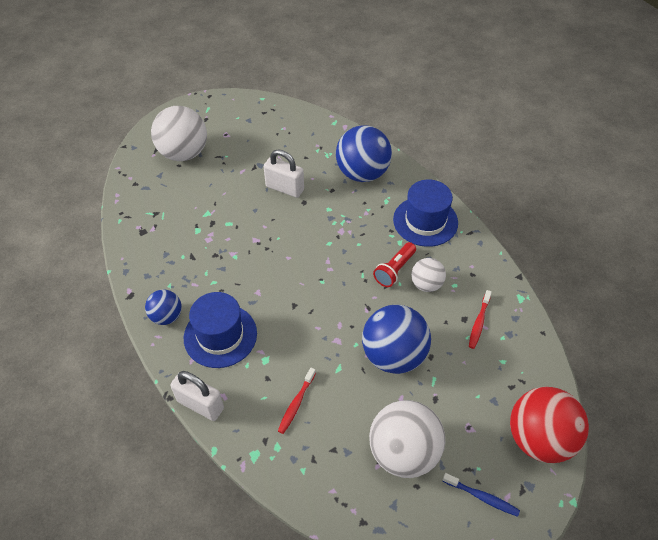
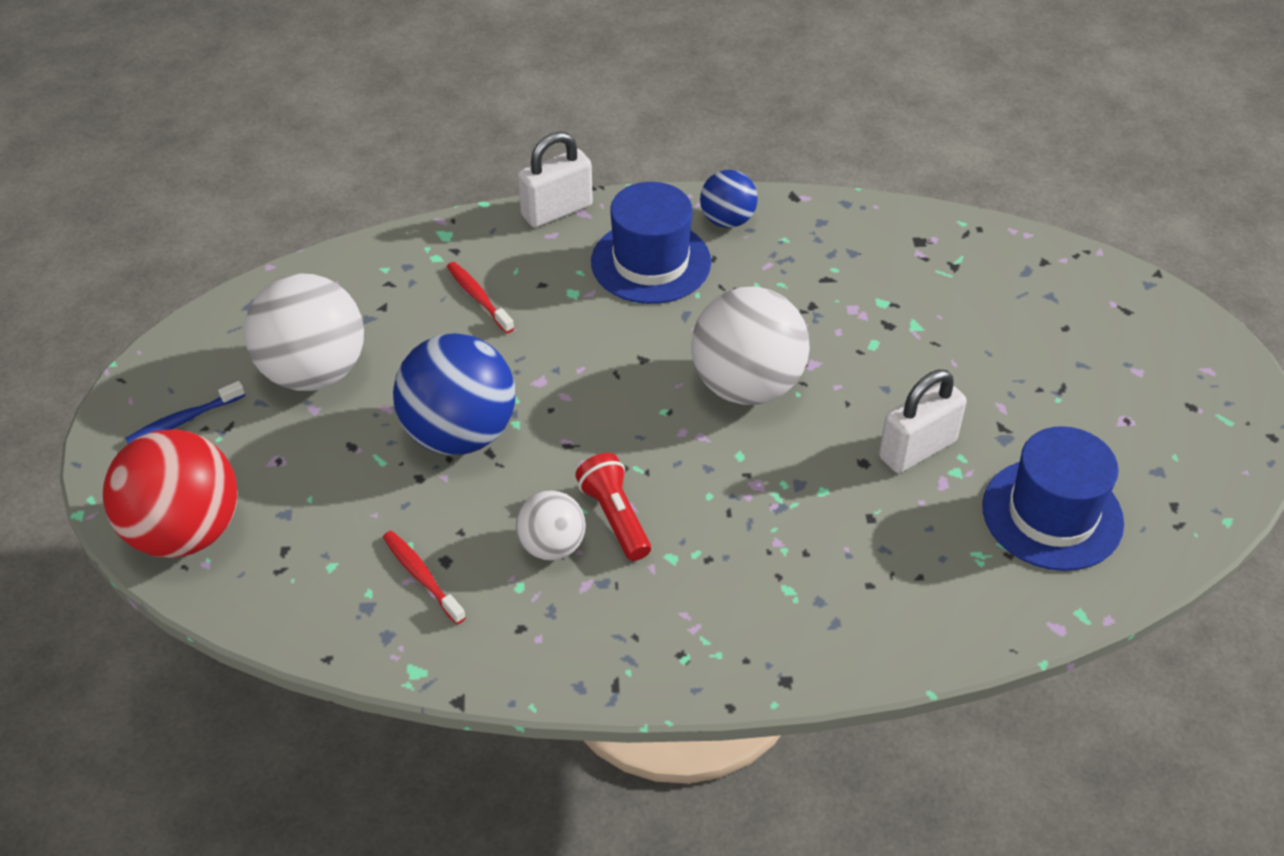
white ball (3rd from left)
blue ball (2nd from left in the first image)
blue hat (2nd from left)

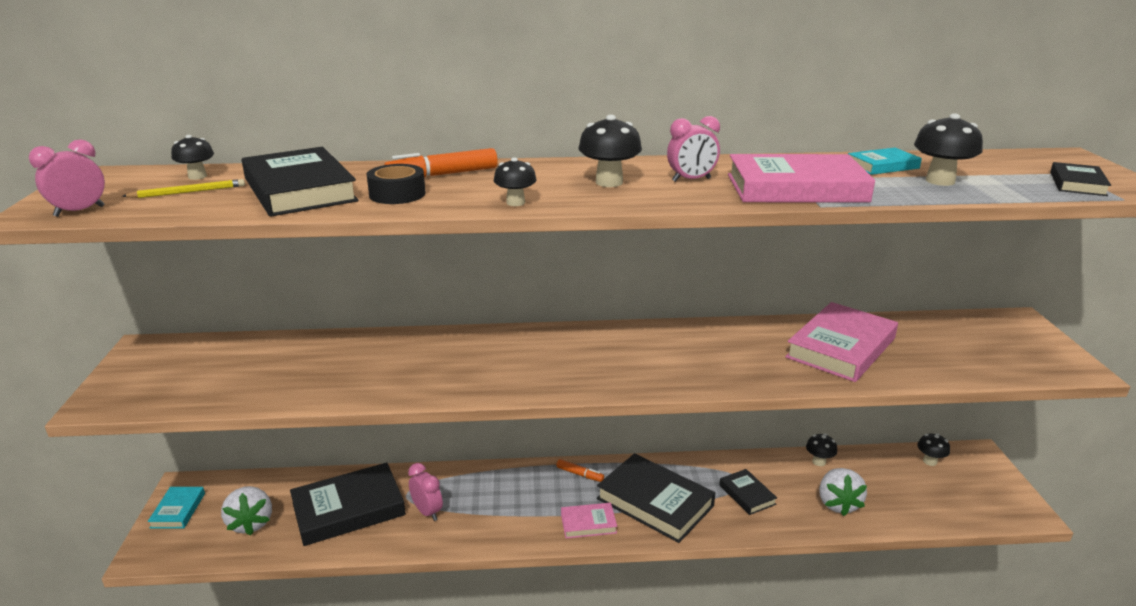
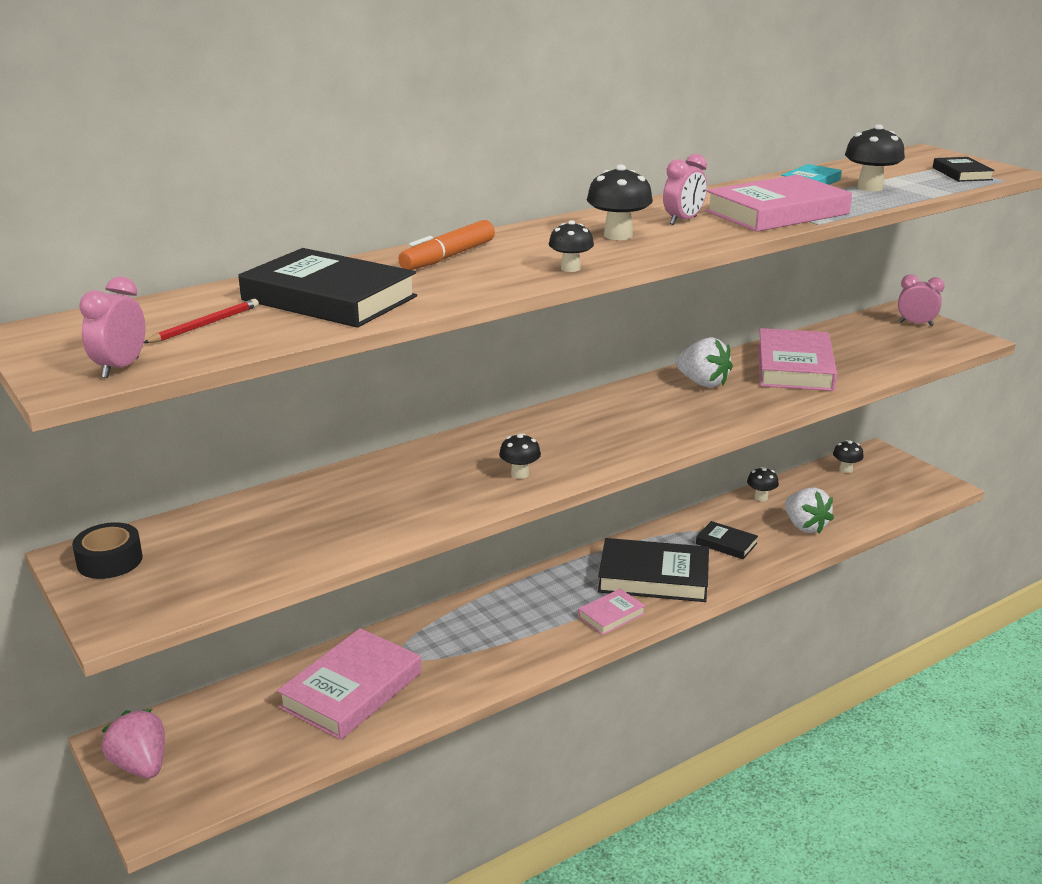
red pencil
pink strawberry
black mushroom (1st from left)
white strawberry (1st from left)
pink book (1st from left)
black tape
pink clock (3rd from left)
orange marker (2nd from left in the first image)

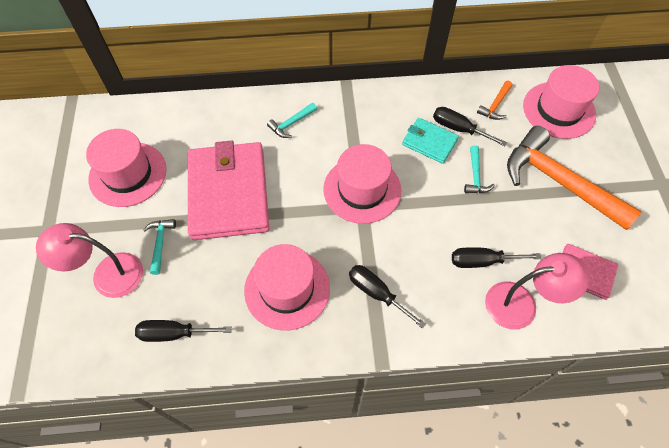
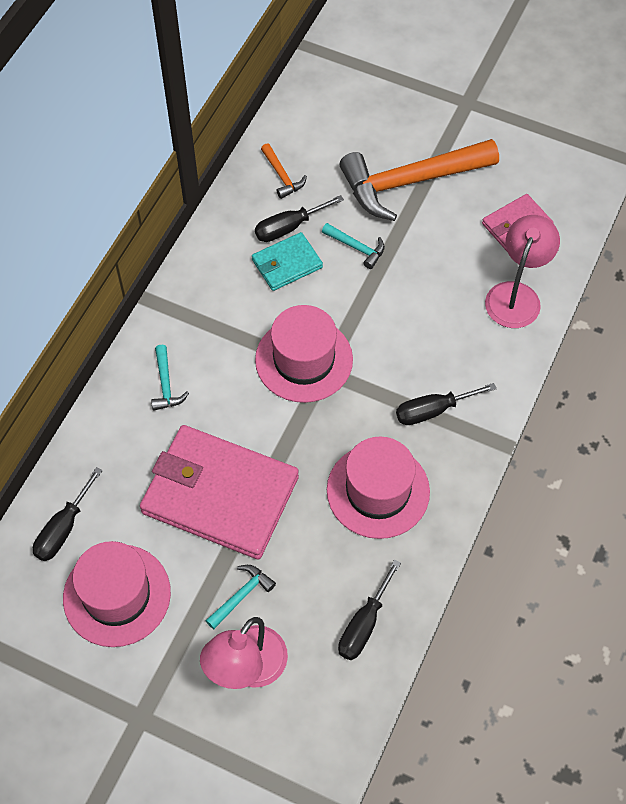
turquoise hammer (2nd from left)
black screwdriver (1st from left)
pink hat (4th from left in the first image)

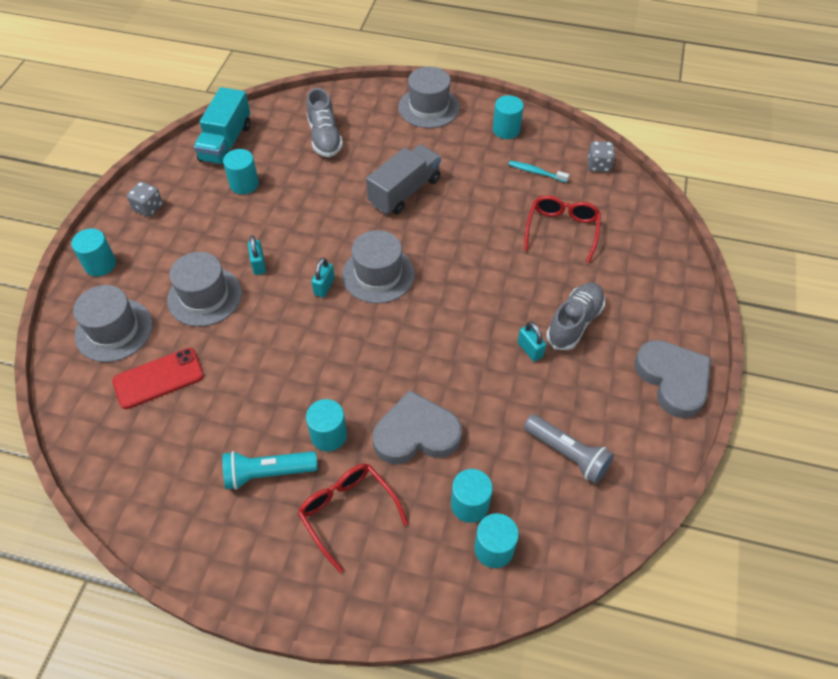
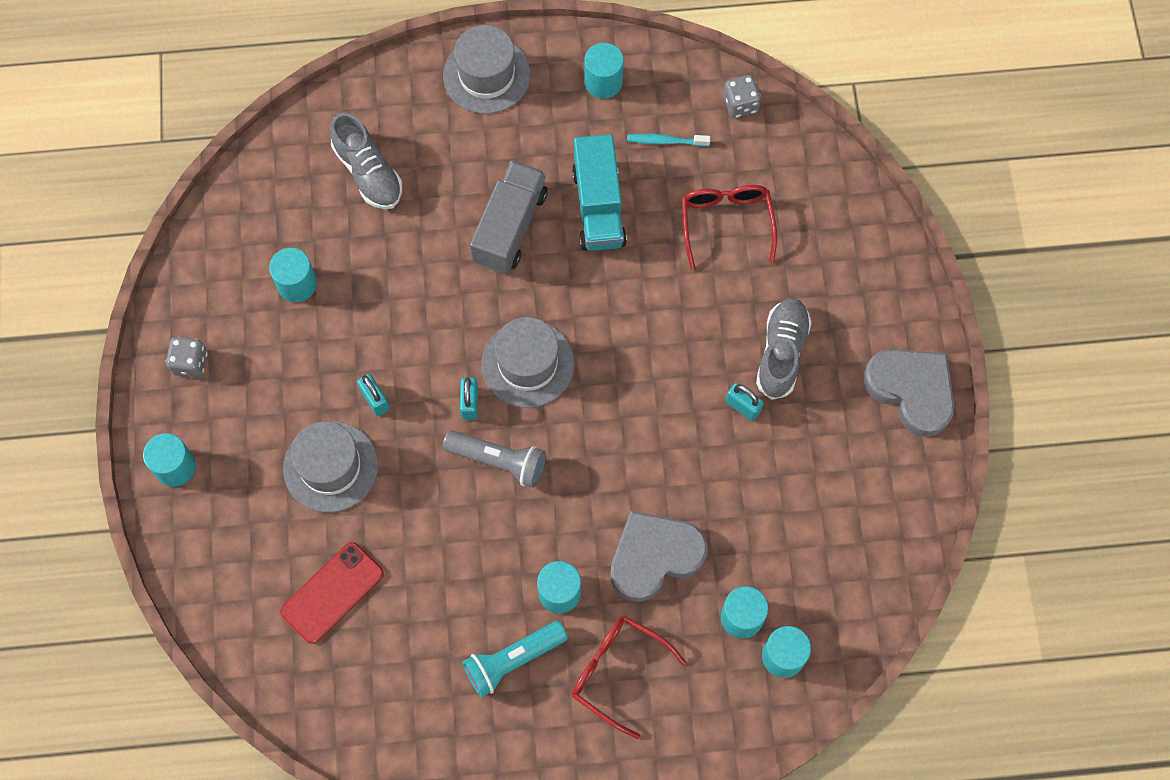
grey hat (1st from left in the first image)
turquoise truck
grey flashlight

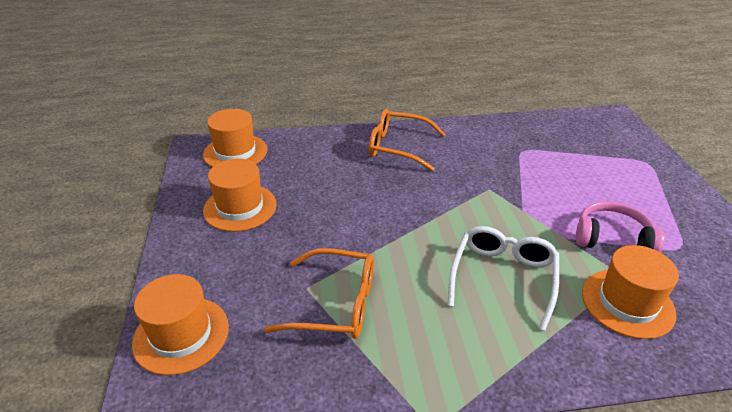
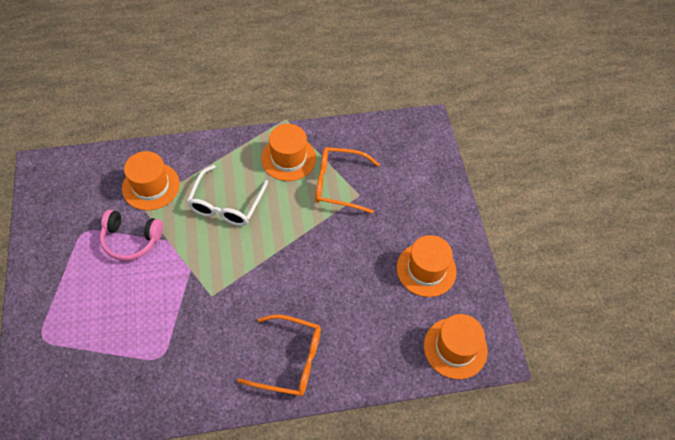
orange hat (2nd from left)

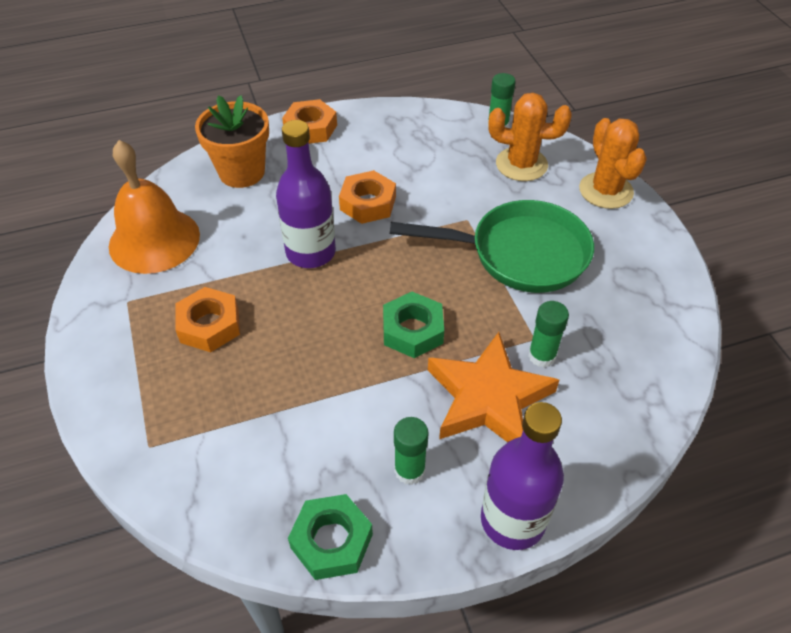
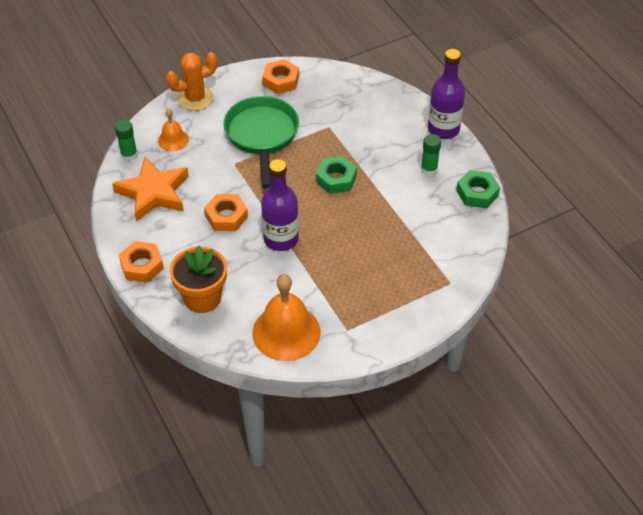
orange nut (3rd from left)
orange star
orange bell (1st from left)
green glue stick (3rd from left in the first image)

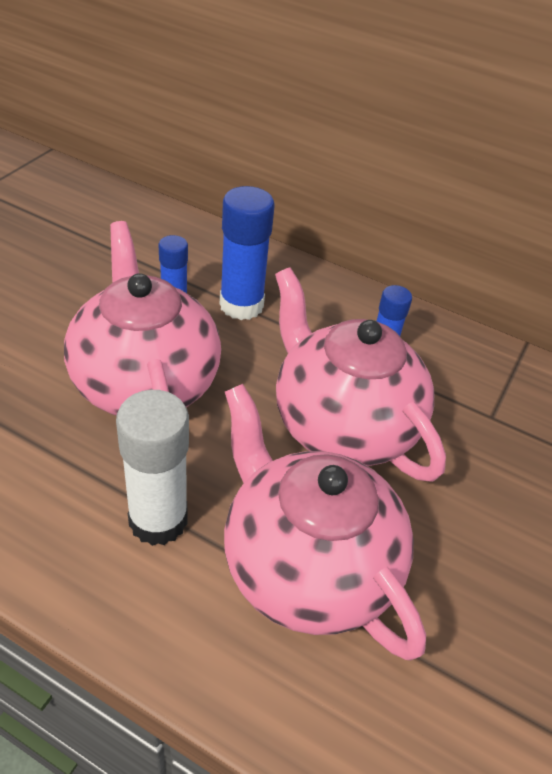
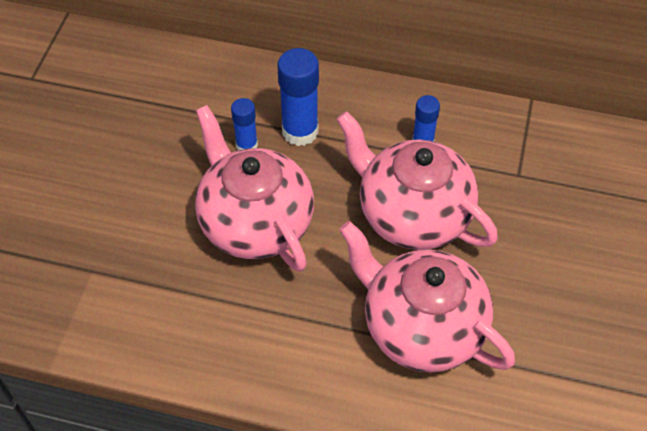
white glue stick

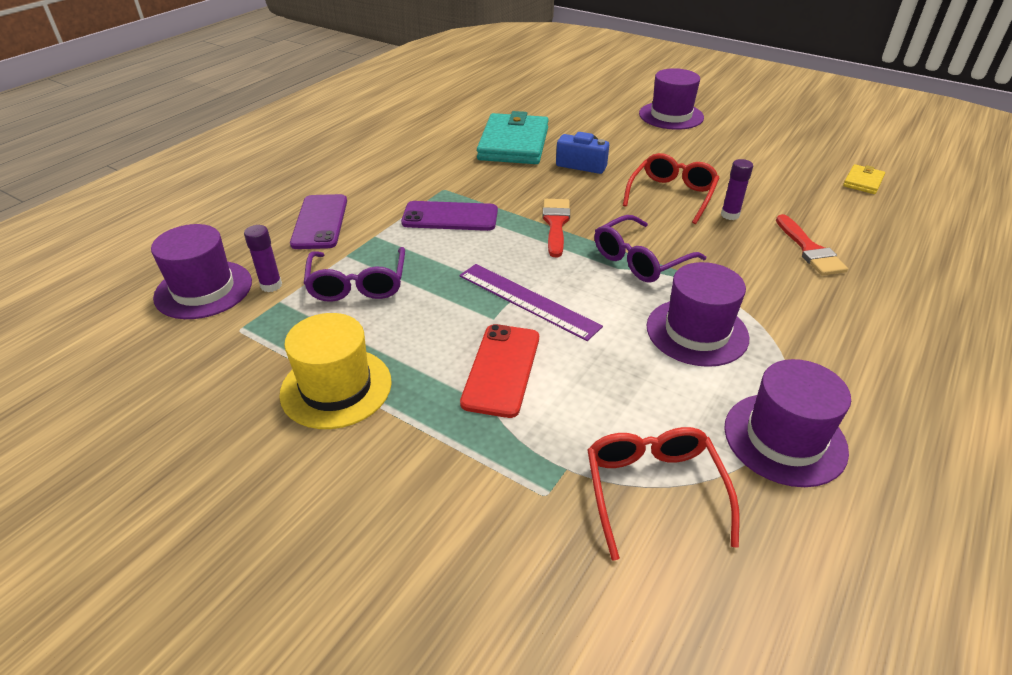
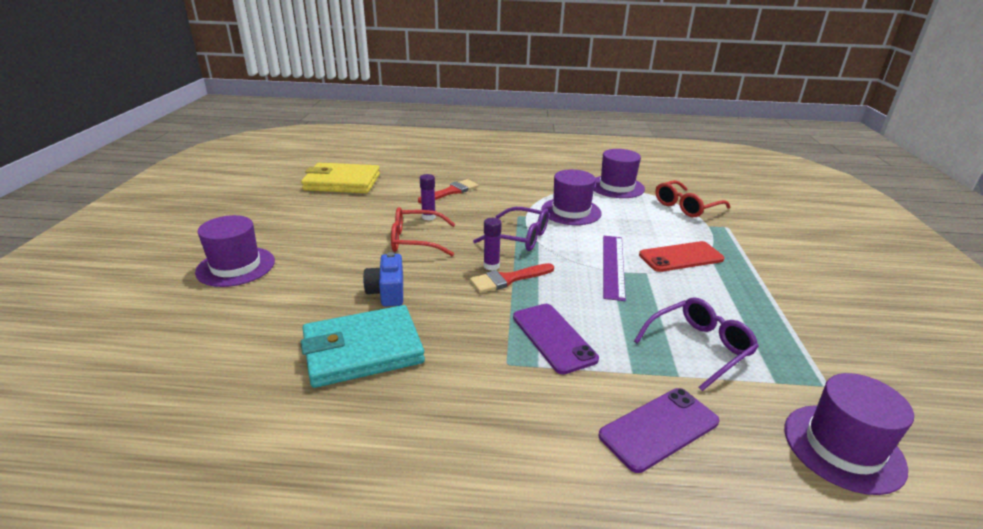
purple glue stick (2nd from left)
yellow hat
yellow wallet

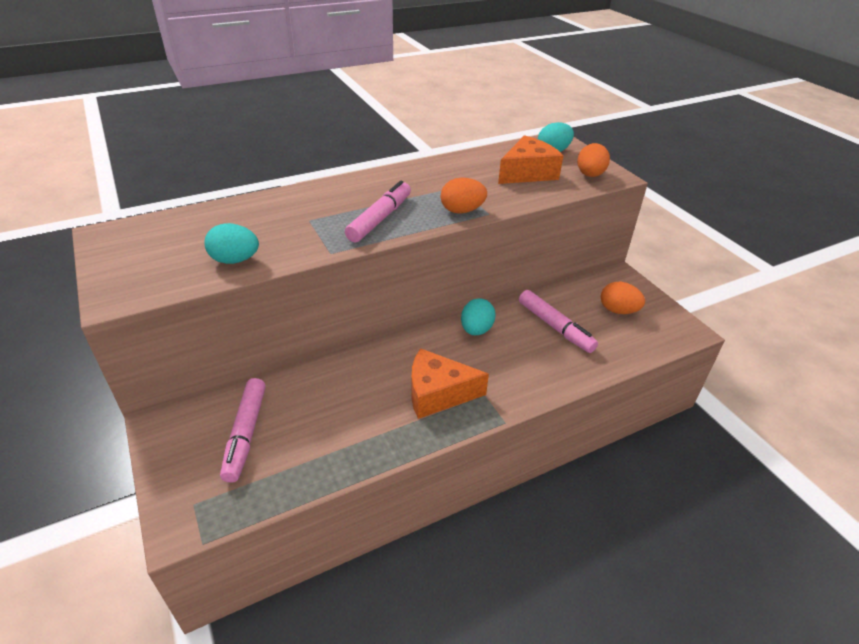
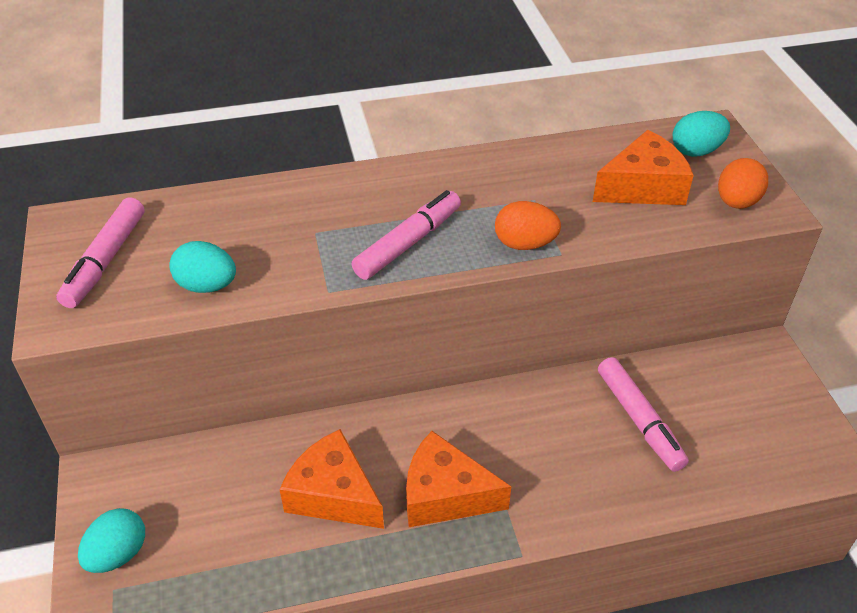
pink marker (1st from left)
turquoise egg (1st from left)
orange egg (3rd from left in the first image)
orange cheese (1st from left)

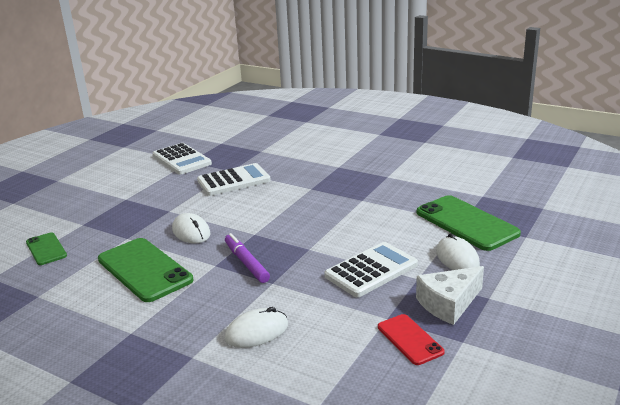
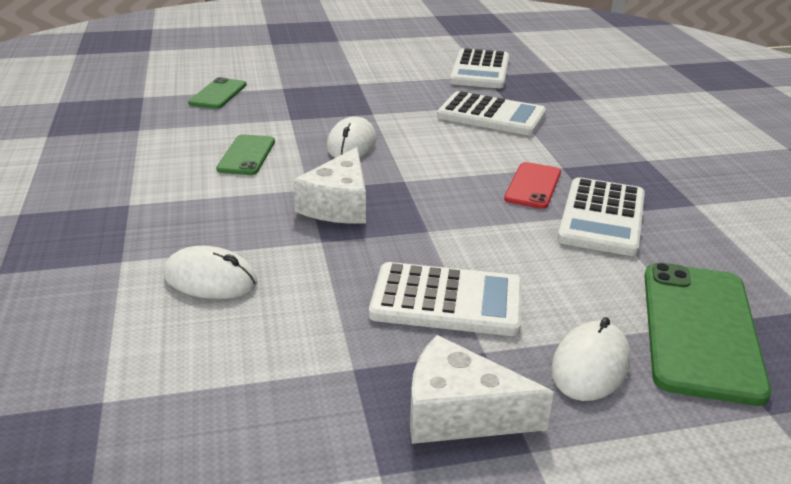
green phone (2nd from left)
white cheese (1st from left)
red phone
white calculator (4th from left)

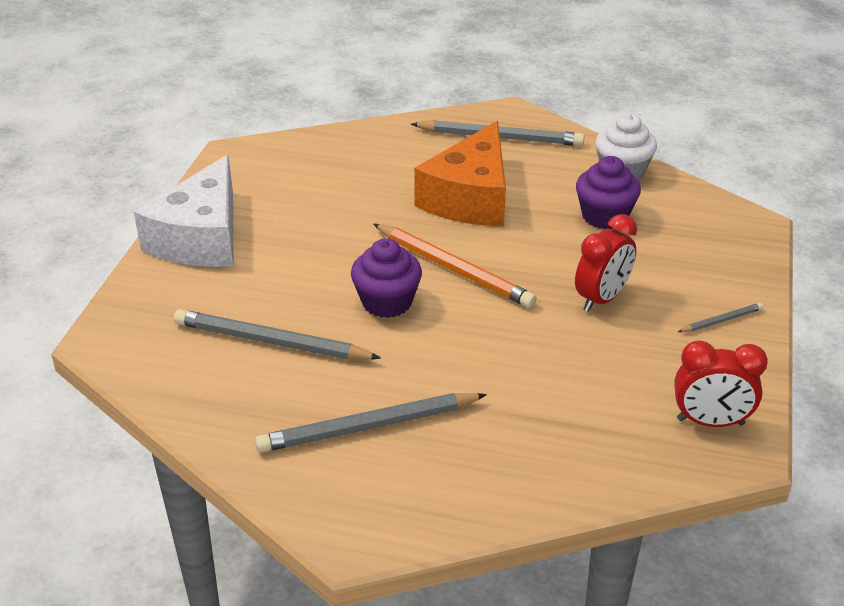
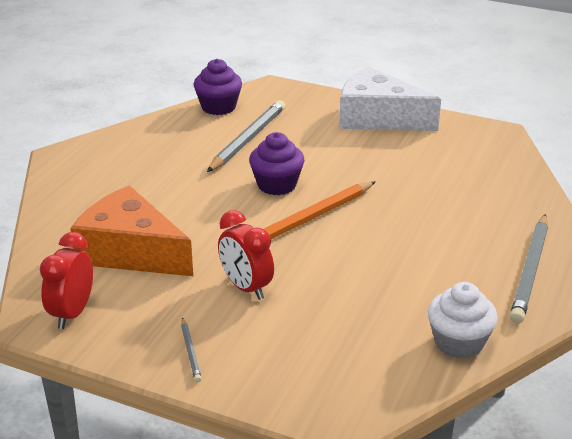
grey pencil (2nd from left in the first image)
orange cheese
purple cupcake (1st from left)

